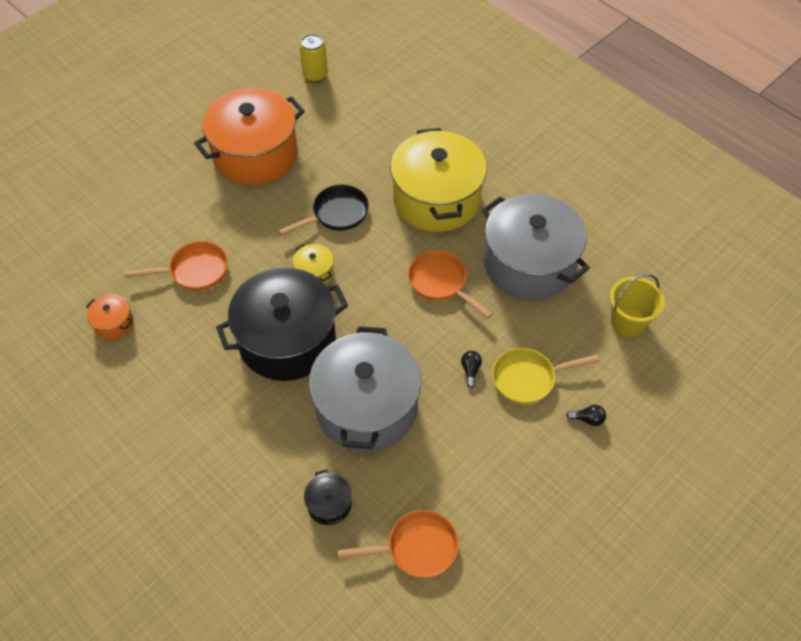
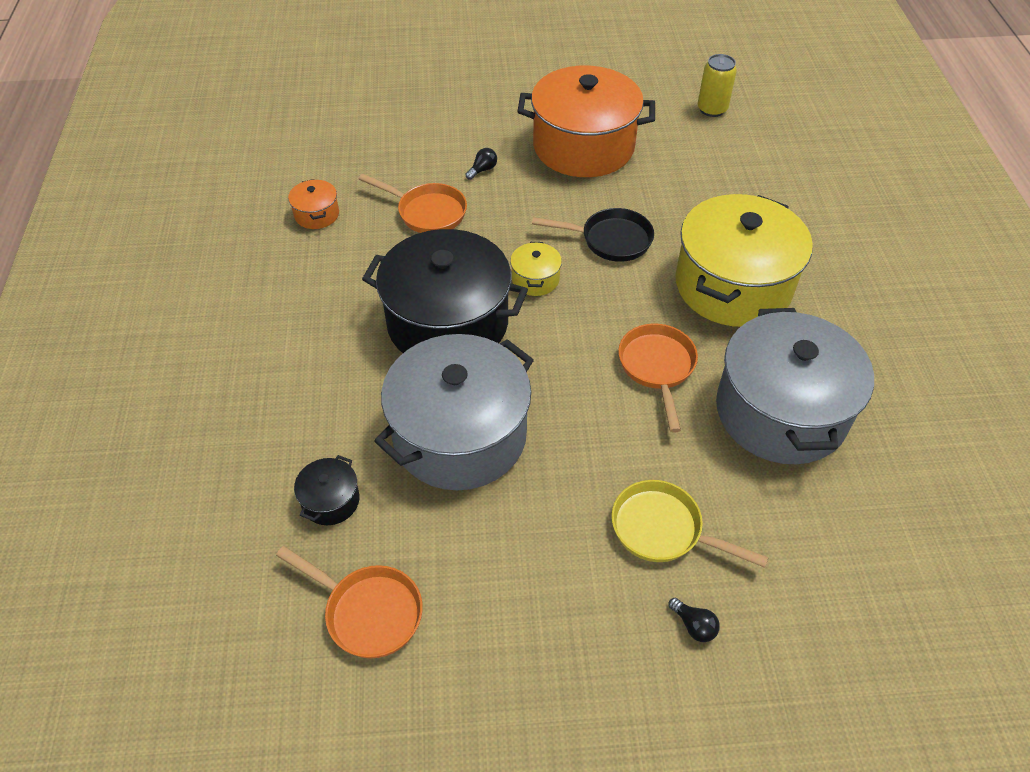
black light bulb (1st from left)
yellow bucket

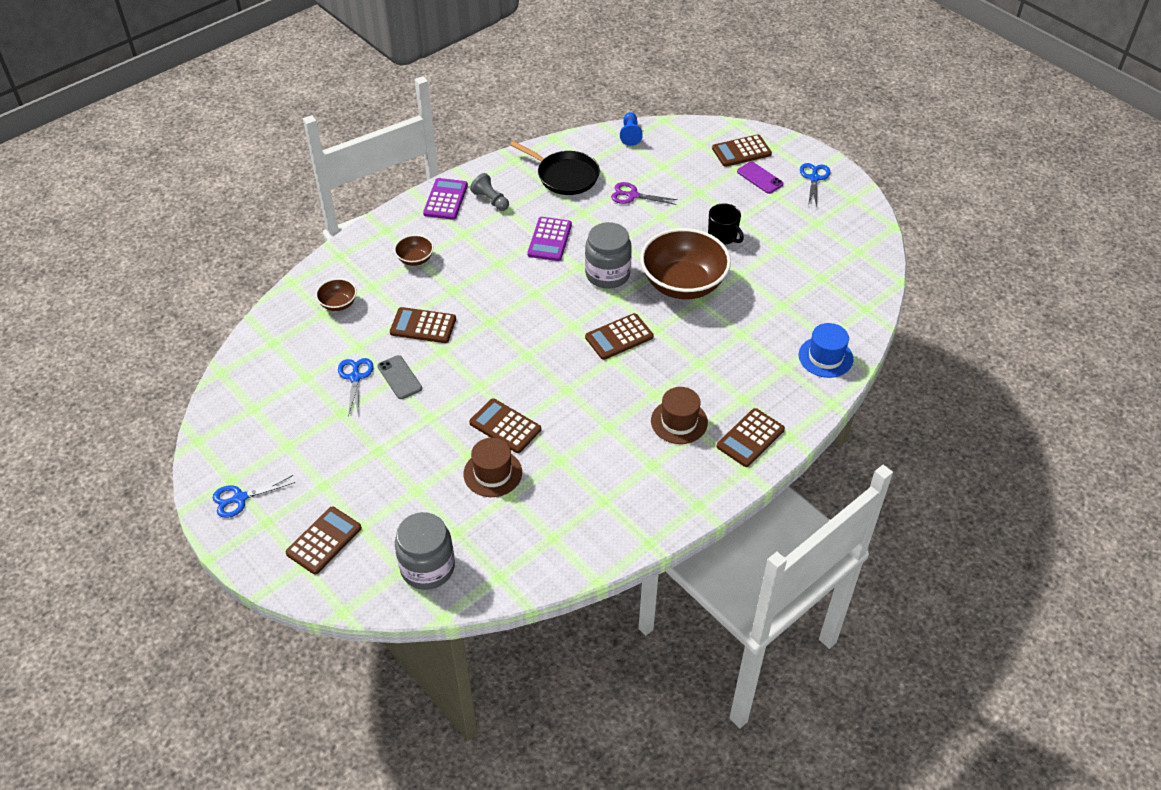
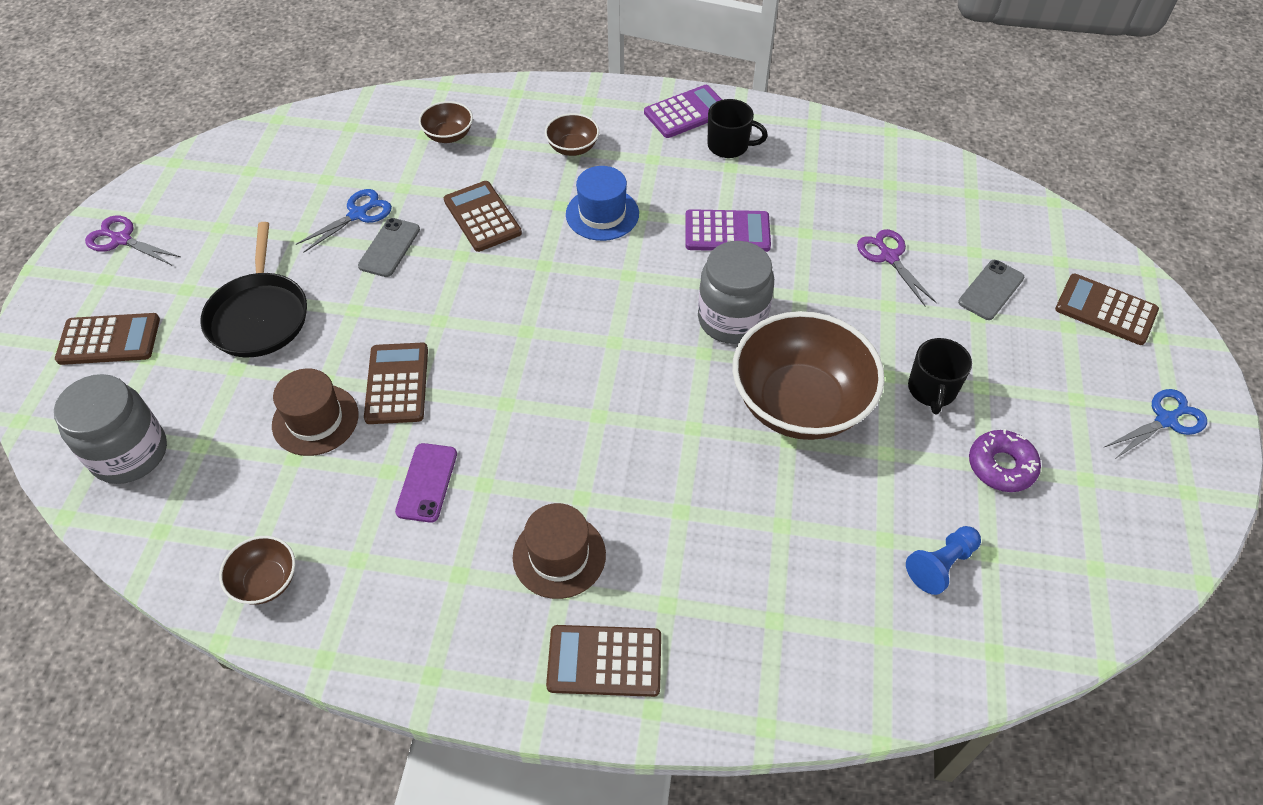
purple scissors (1st from left)
black mug (1st from left)
black pan
purple calculator (2nd from left)
brown calculator (4th from left in the first image)
blue pawn
purple phone
blue hat
brown bowl (1st from left)
grey phone (2nd from left)
purple donut

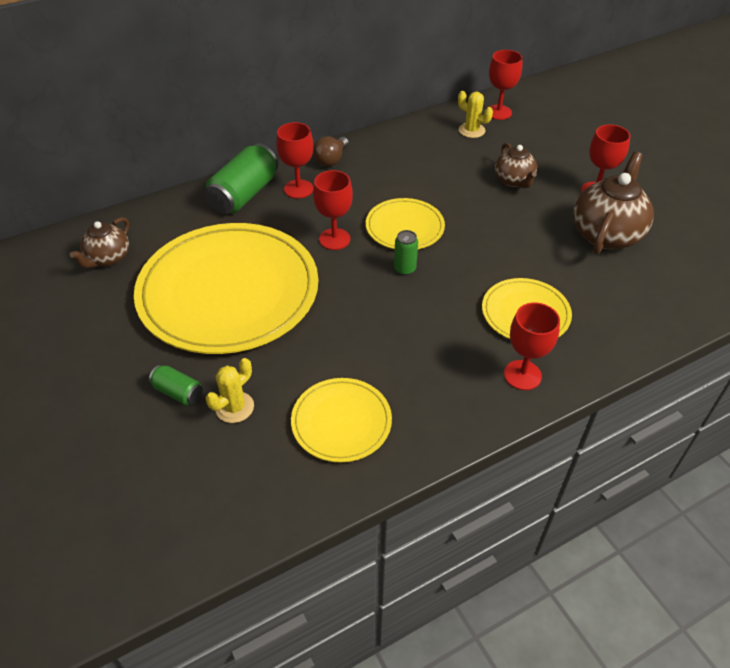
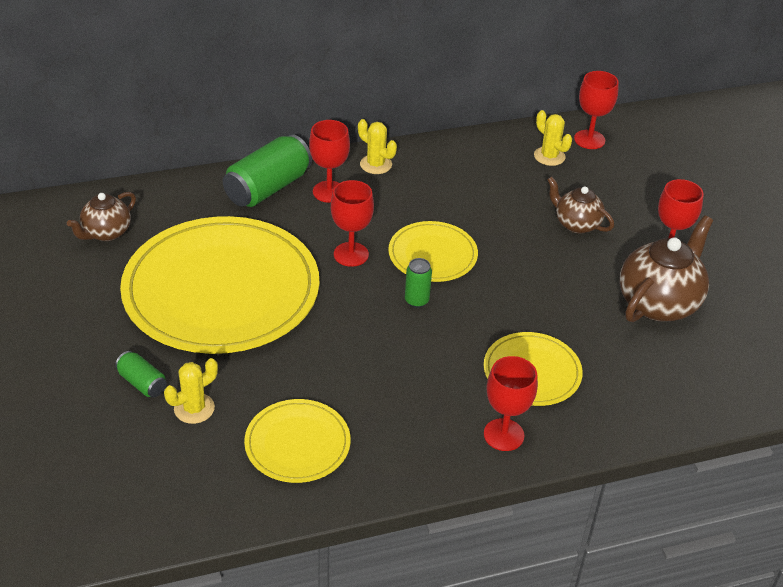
yellow cactus (2nd from left)
brown teapot (2nd from left)

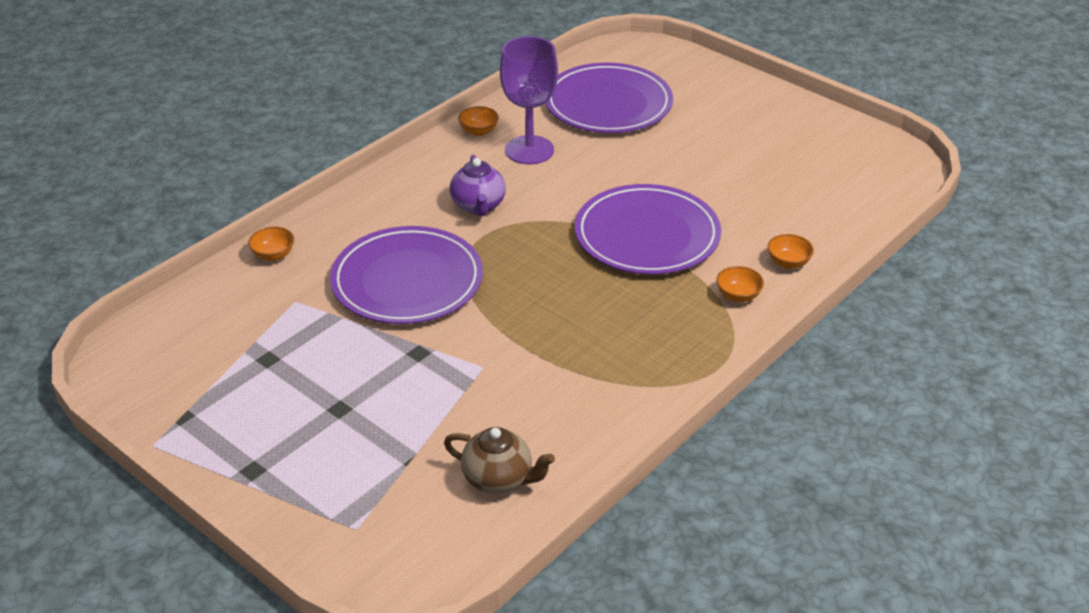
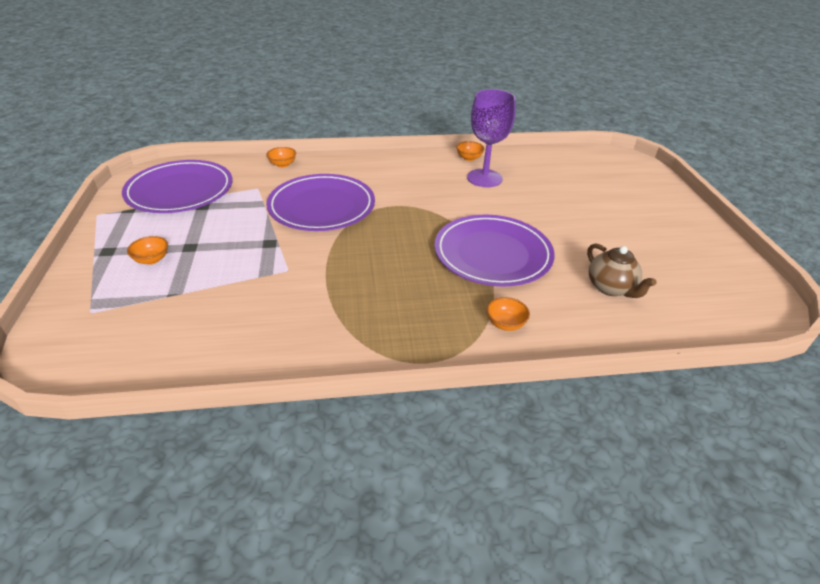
brown teapot
purple teapot
purple plate (1st from left)
orange bowl (1st from left)

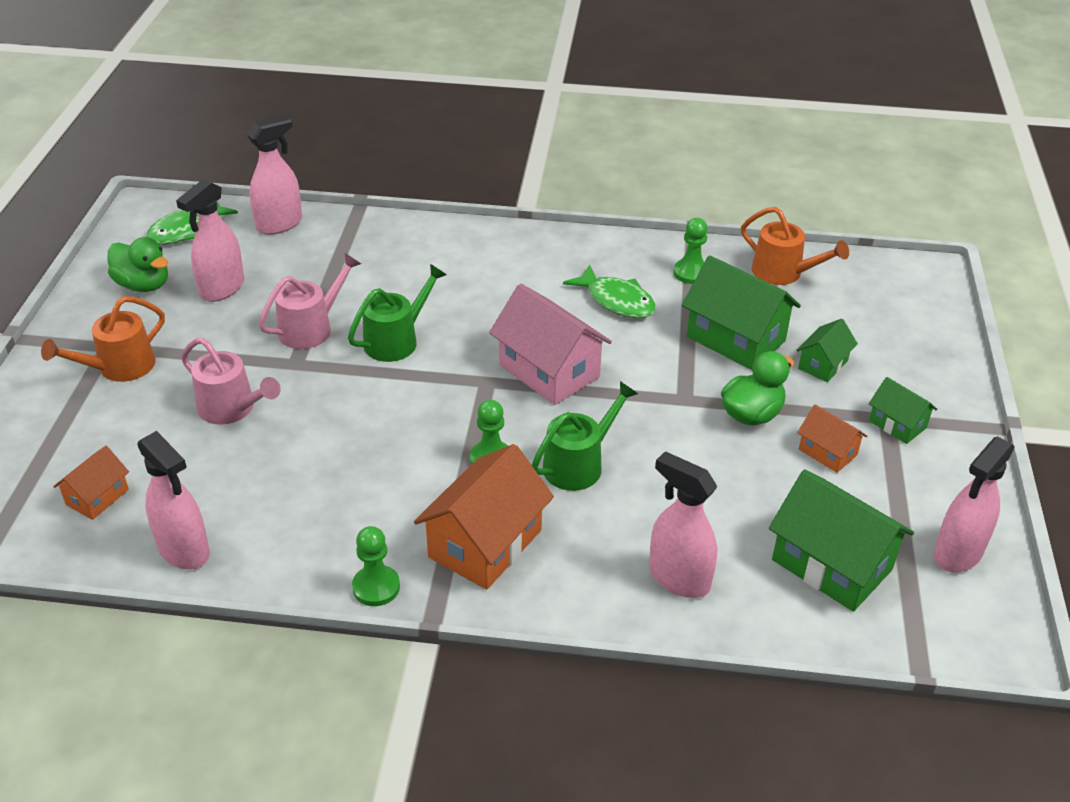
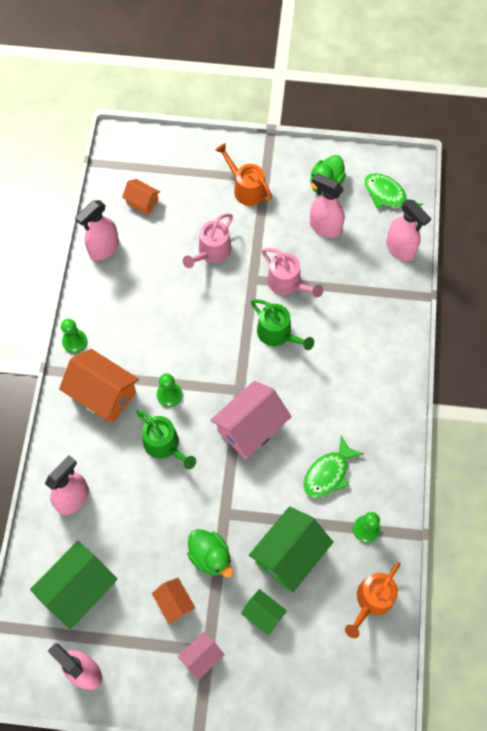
orange house (3rd from left)
pink house (1st from left)

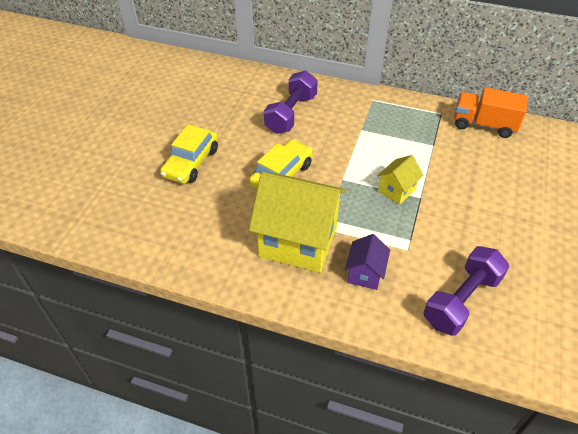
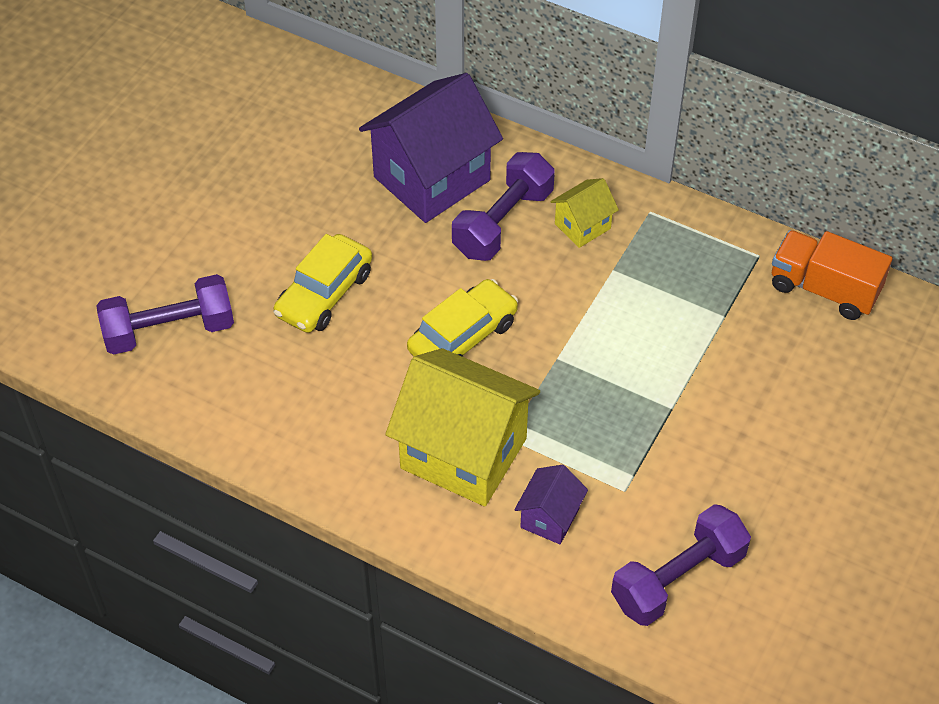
yellow house (2nd from left)
purple dumbbell (1st from left)
purple house (1st from left)

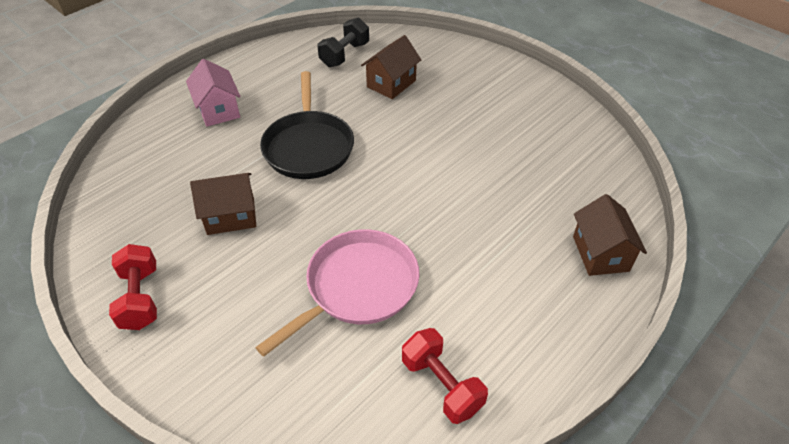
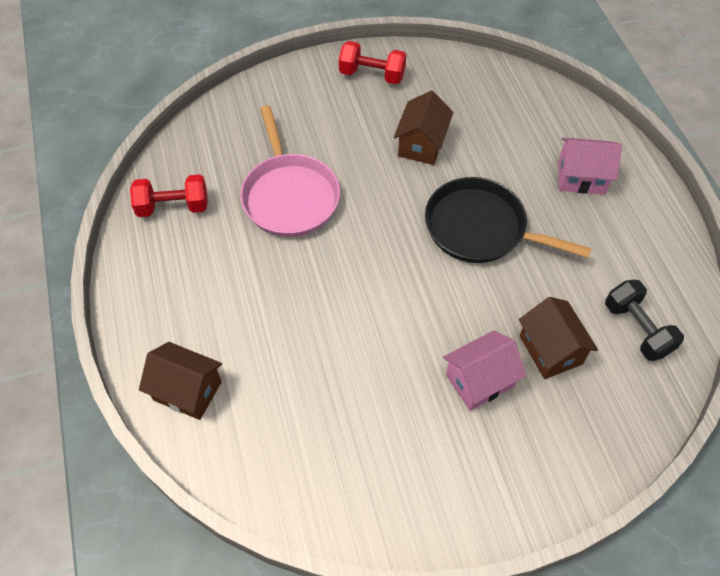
pink house (1st from left)

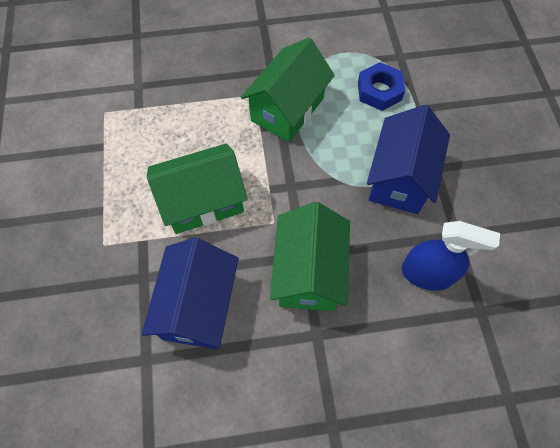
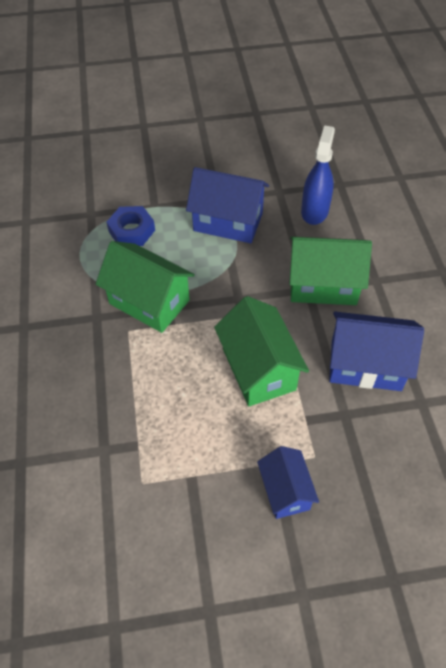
blue house (2nd from left)

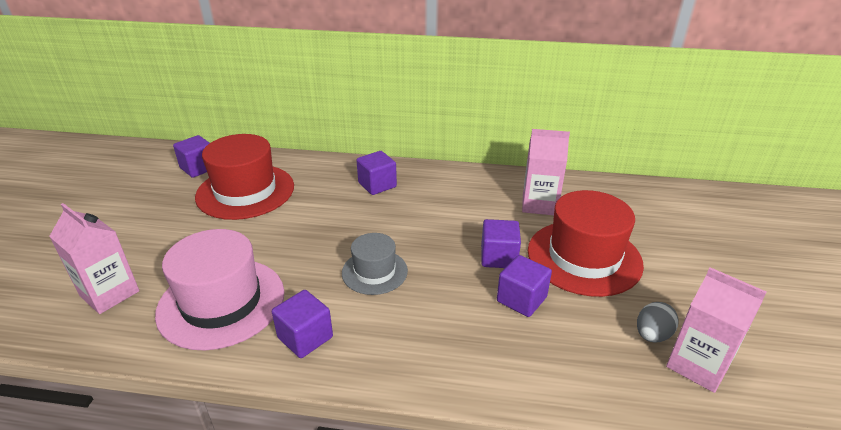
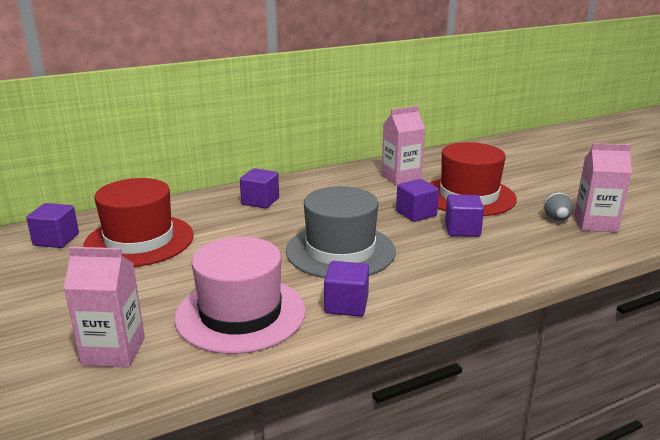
grey hat

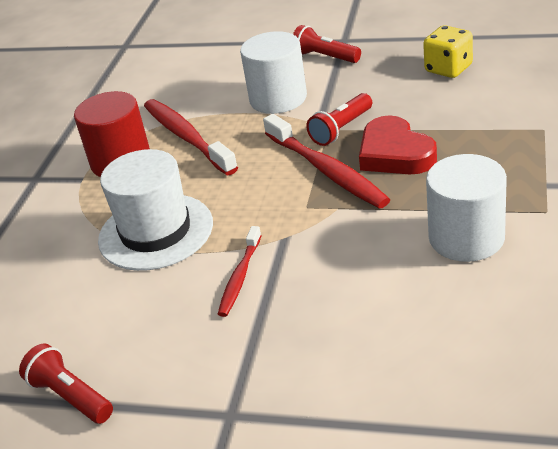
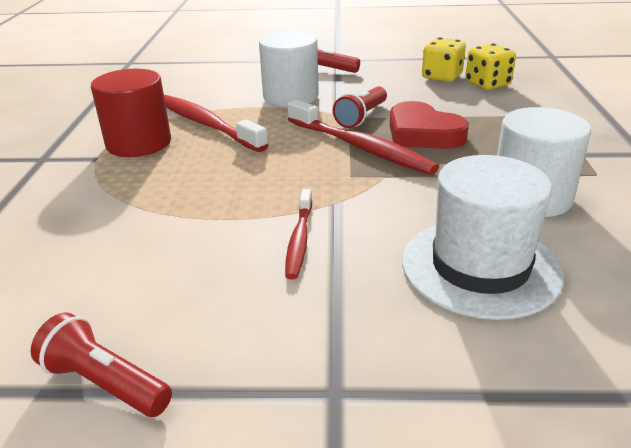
white hat
yellow dice (2nd from left)

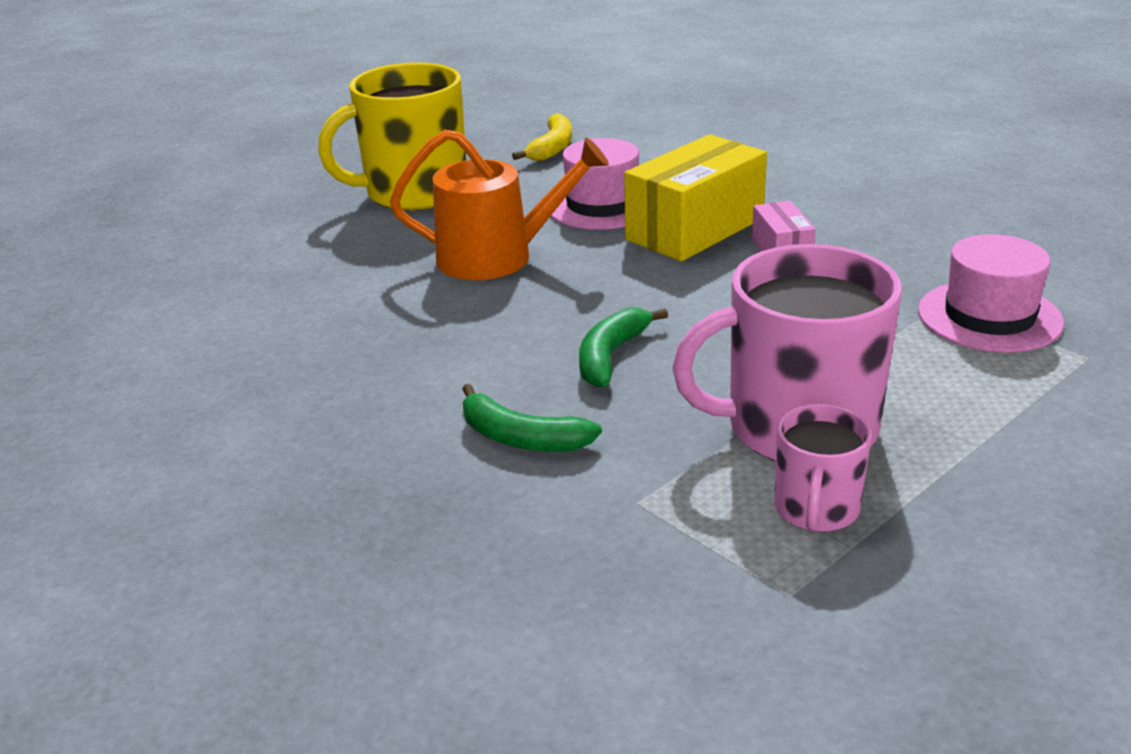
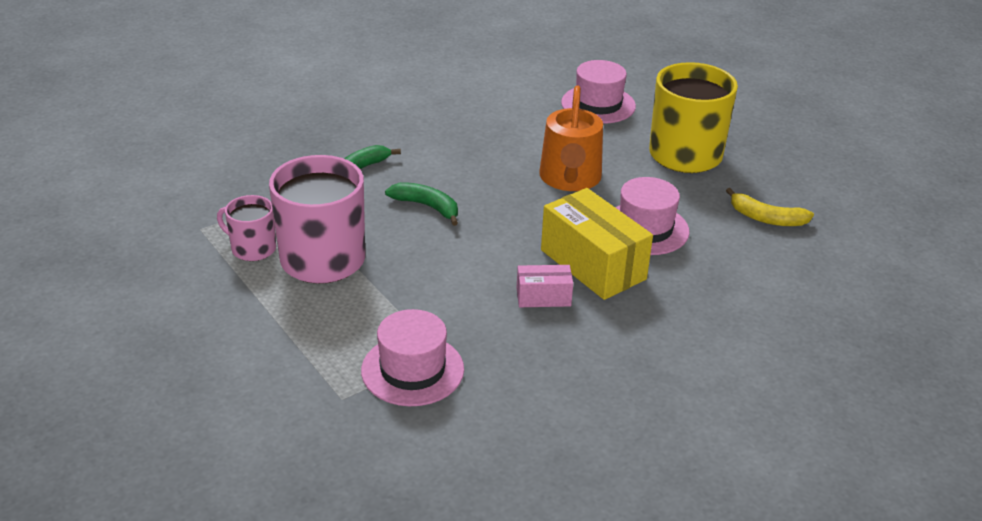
pink hat (2nd from left)

